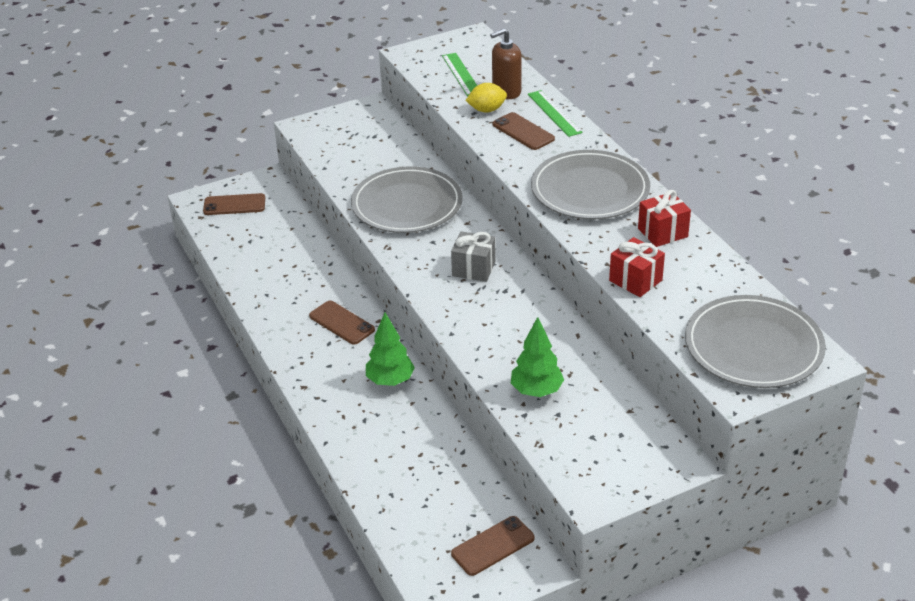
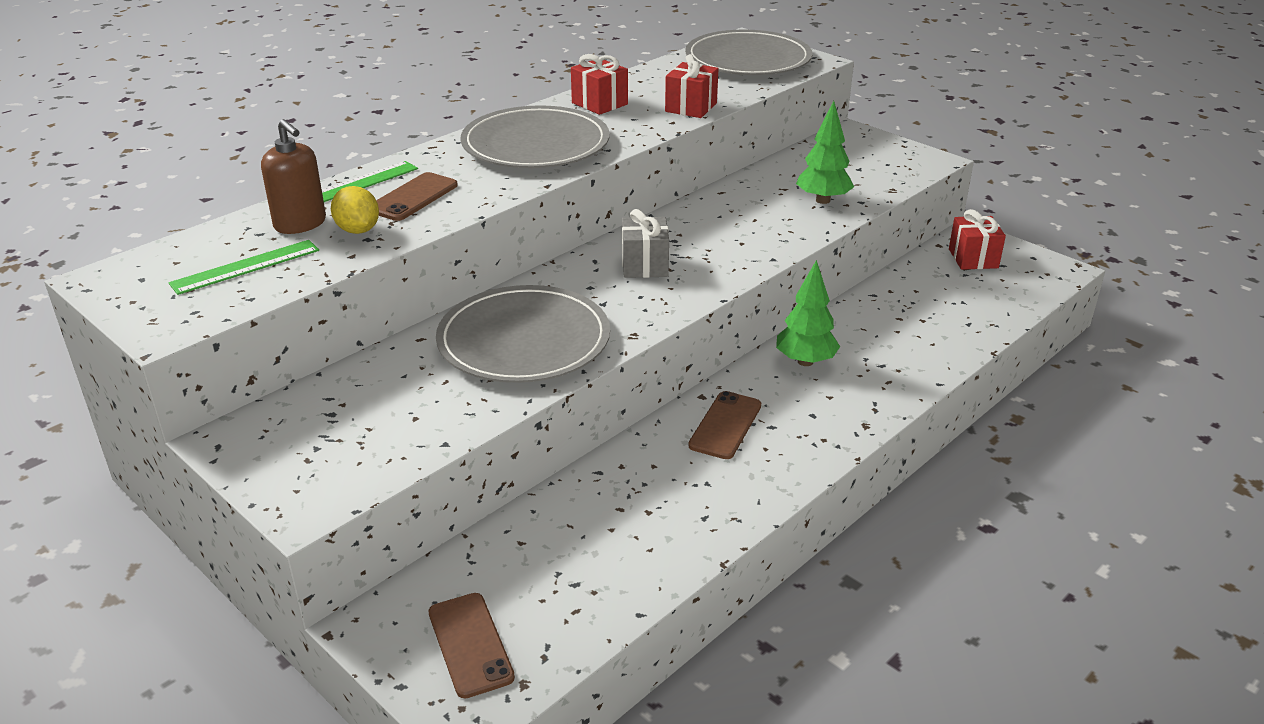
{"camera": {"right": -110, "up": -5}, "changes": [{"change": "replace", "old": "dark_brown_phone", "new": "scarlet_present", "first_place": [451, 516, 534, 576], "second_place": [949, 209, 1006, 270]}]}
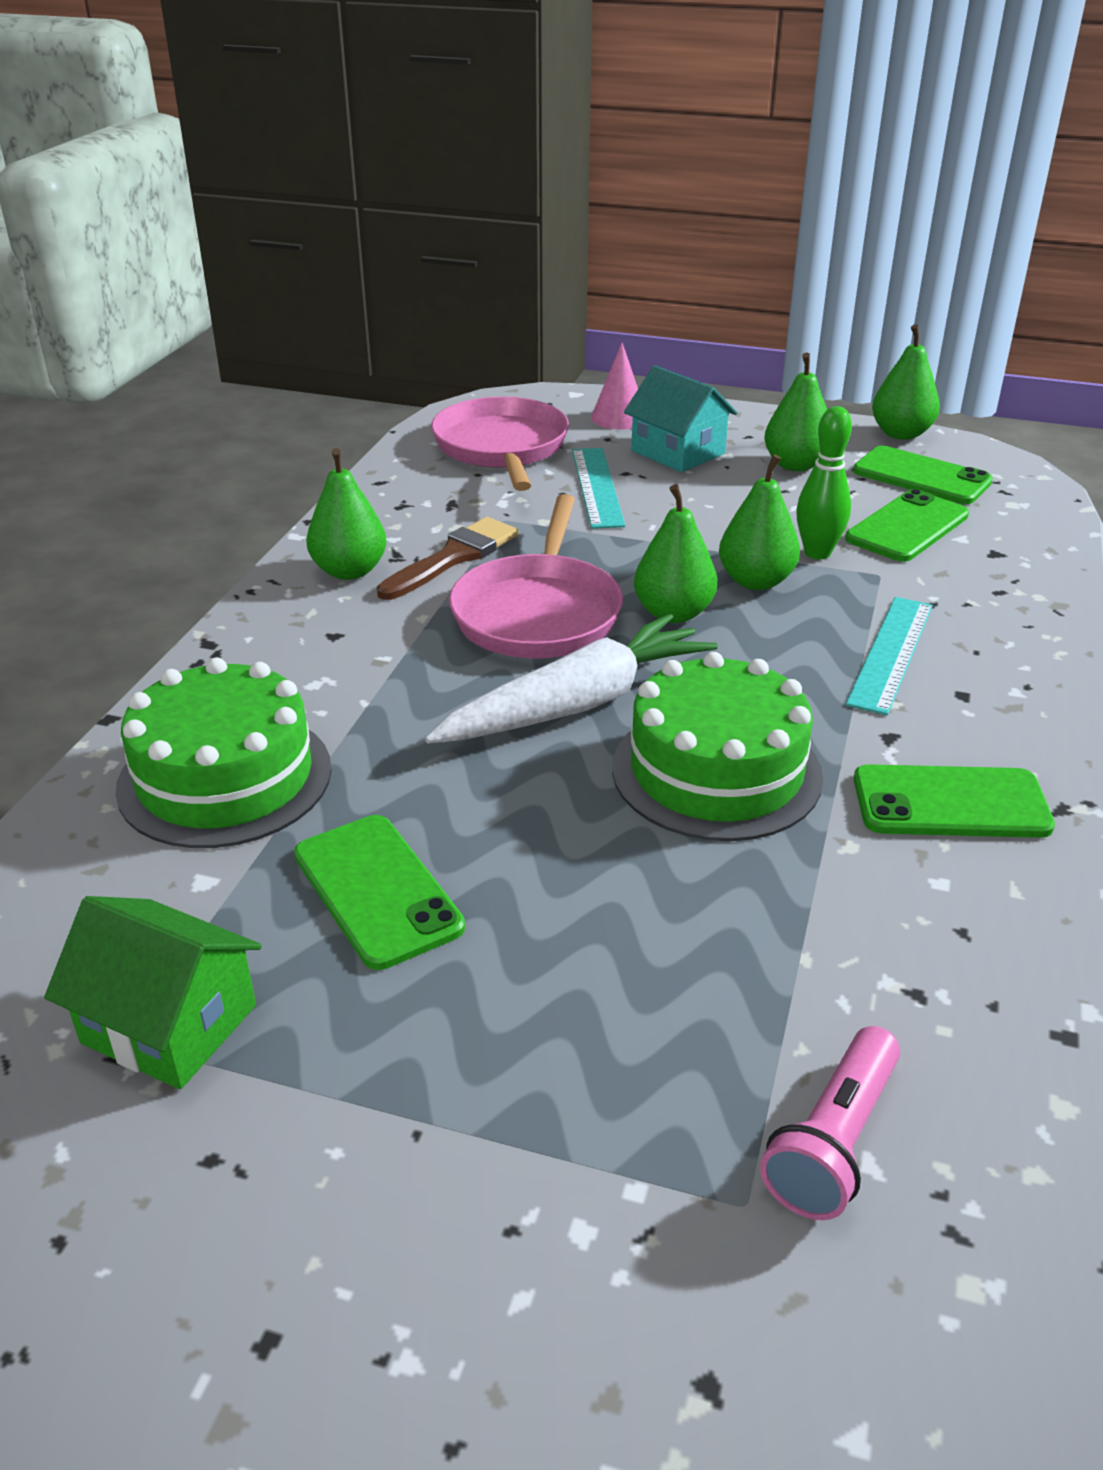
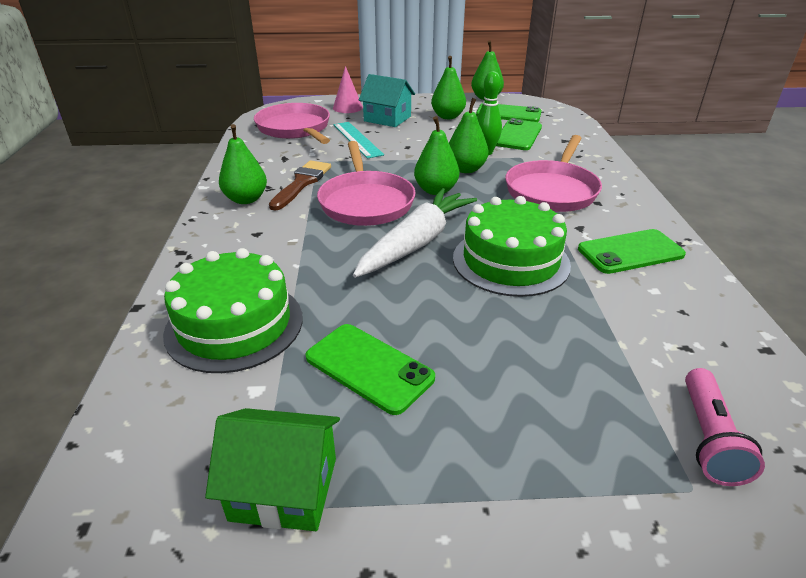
{"camera": {"right": -20, "up": 0}, "changes": [{"change": "replace", "old": "teal_measuring_stick", "new": "rose-pink_skillet", "first_place": [846, 597, 933, 715], "second_place": [505, 135, 602, 212]}]}
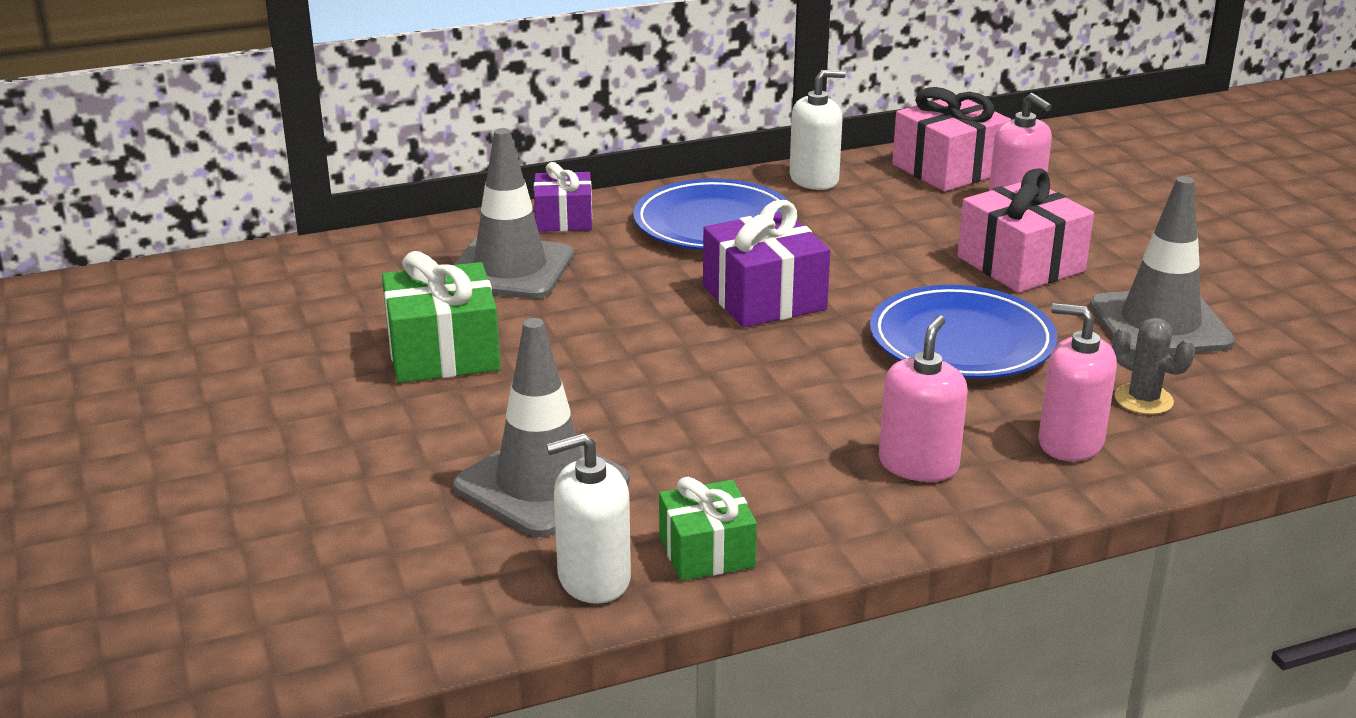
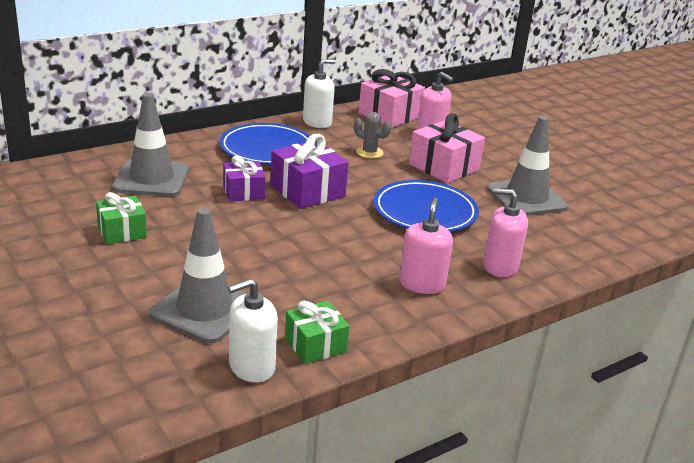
{"camera": {"right": -15, "up": 0}, "changes": [{"change": "resize", "old": "emerald_present", "first_place": [382, 251, 501, 383], "second_place": [96, 192, 147, 244], "factor": 0.64}, {"change": "move", "old": "violet_present", "first_place": [534, 162, 592, 232], "second_place": [223, 155, 266, 202]}, {"change": "move", "old": "gray_cactus", "first_place": [1112, 318, 1195, 415], "second_place": [354, 112, 391, 159]}]}
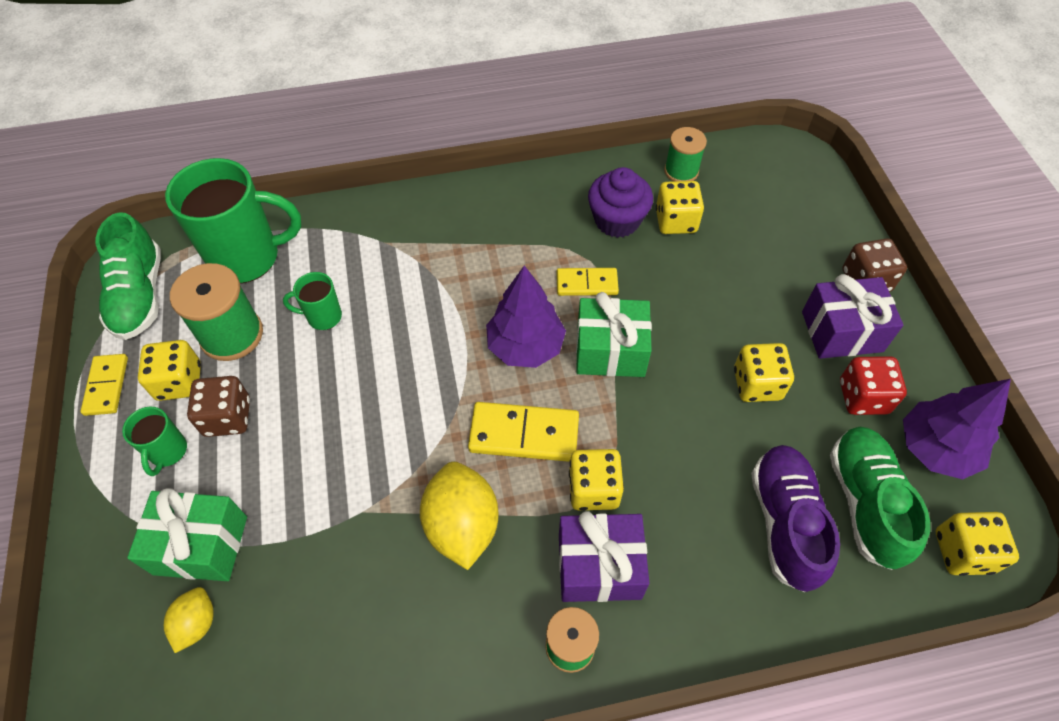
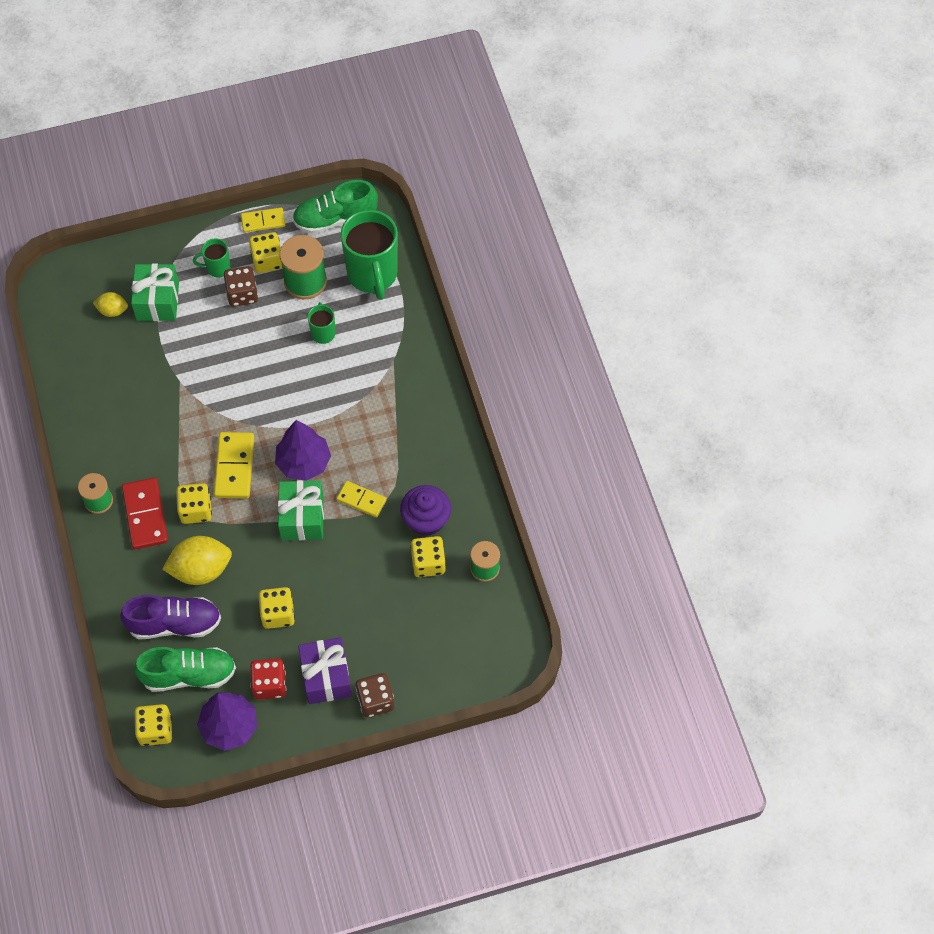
{"camera": {"right": 85, "up": 5}, "changes": [{"change": "replace", "old": "violet_present", "new": "scarlet_domino_piece", "first_place": [559, 511, 649, 602], "second_place": [122, 478, 168, 549]}, {"change": "move", "old": "bright_yellow_toy_lemon", "first_place": [420, 462, 499, 570], "second_place": [162, 536, 232, 585]}, {"change": "rotate", "old": "bright_yellow_domino_piece", "first_place": [557, 268, 619, 296], "second_place": [336, 481, 387, 517], "degrees": -60}]}
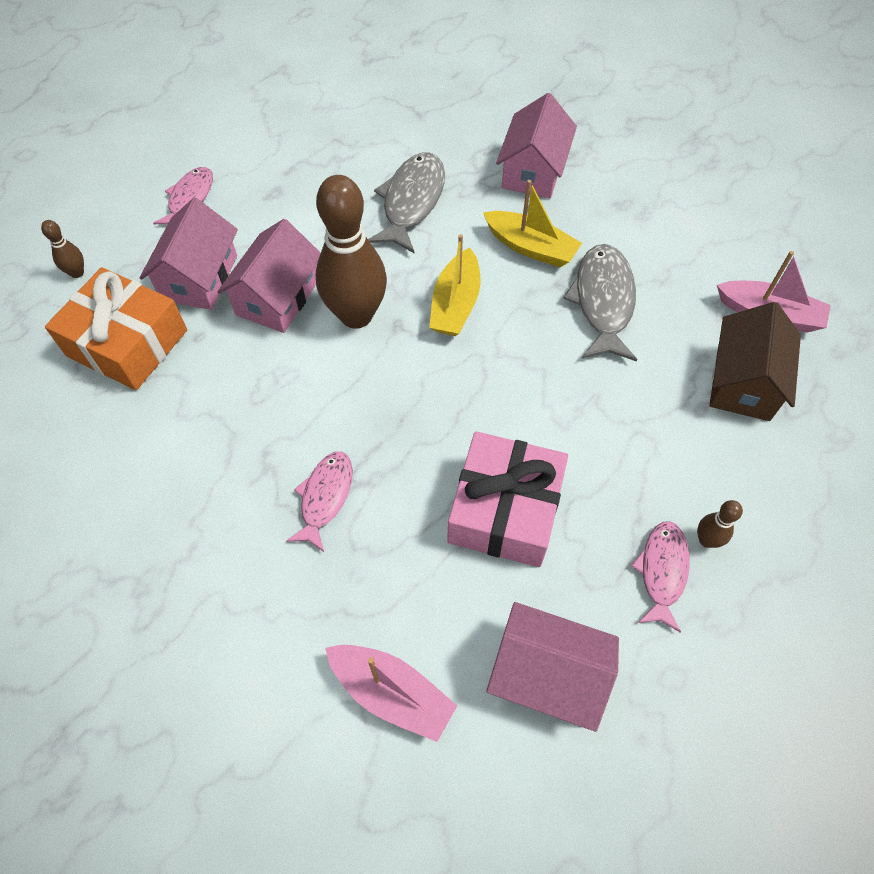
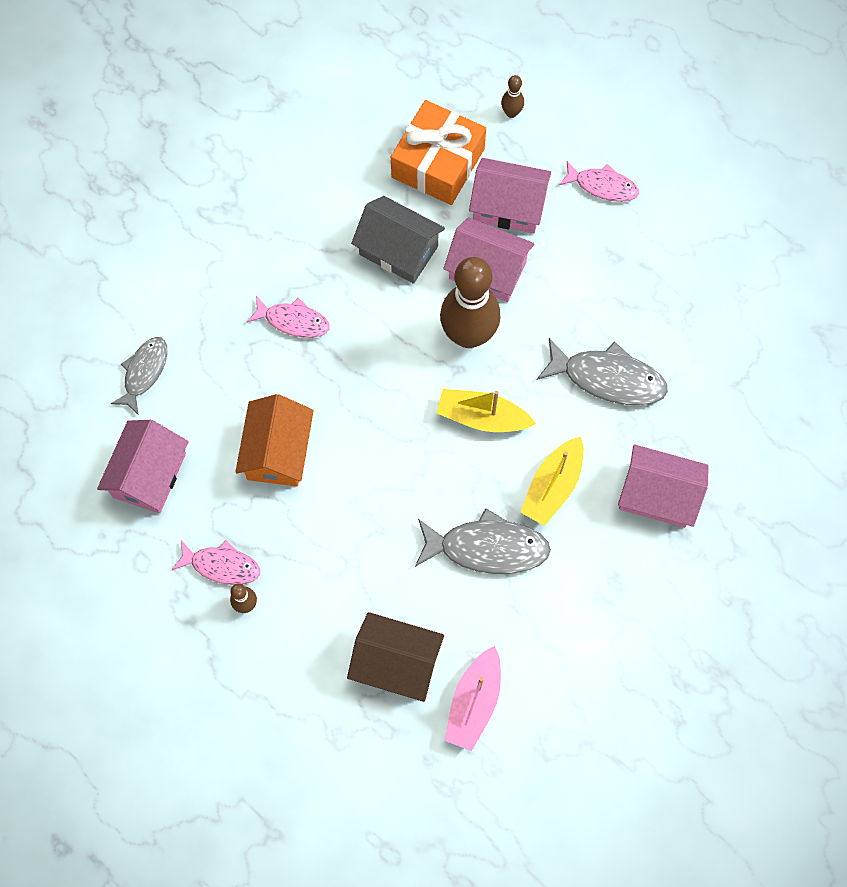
{"camera": {"right": 90, "up": 10}, "changes": [{"change": "replace", "old": "rose-pink_toy_boat", "new": "gray_fish", "first_place": [325, 645, 457, 742], "second_place": [111, 337, 167, 414]}, {"change": "replace", "old": "rose-pink_present", "new": "bright_orange_house", "first_place": [447, 431, 568, 567], "second_place": [235, 394, 314, 487]}, {"change": "insert", "new": "gray_house", "second_place": [351, 196, 445, 284]}]}
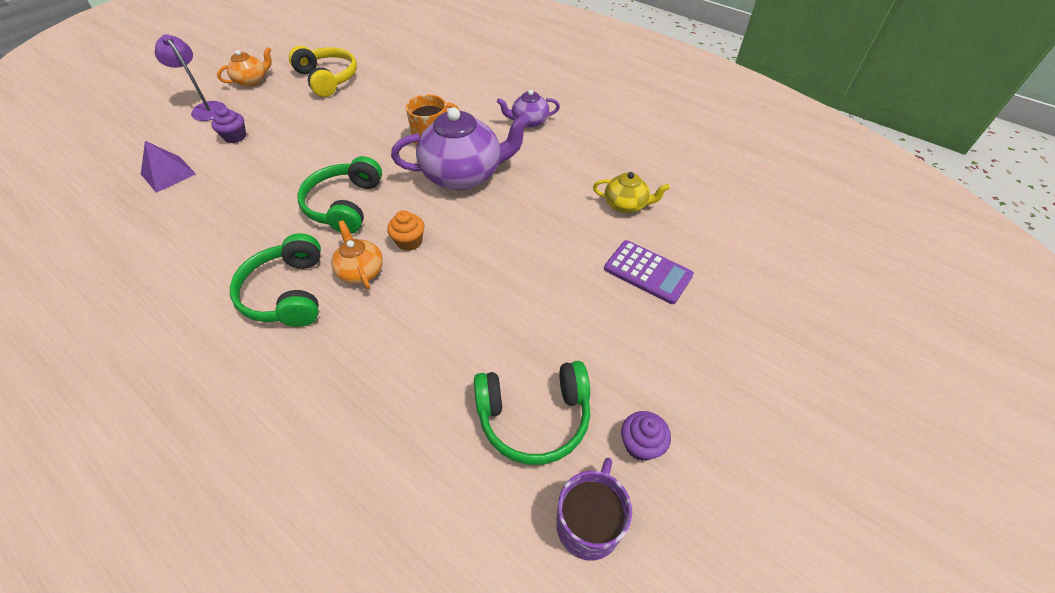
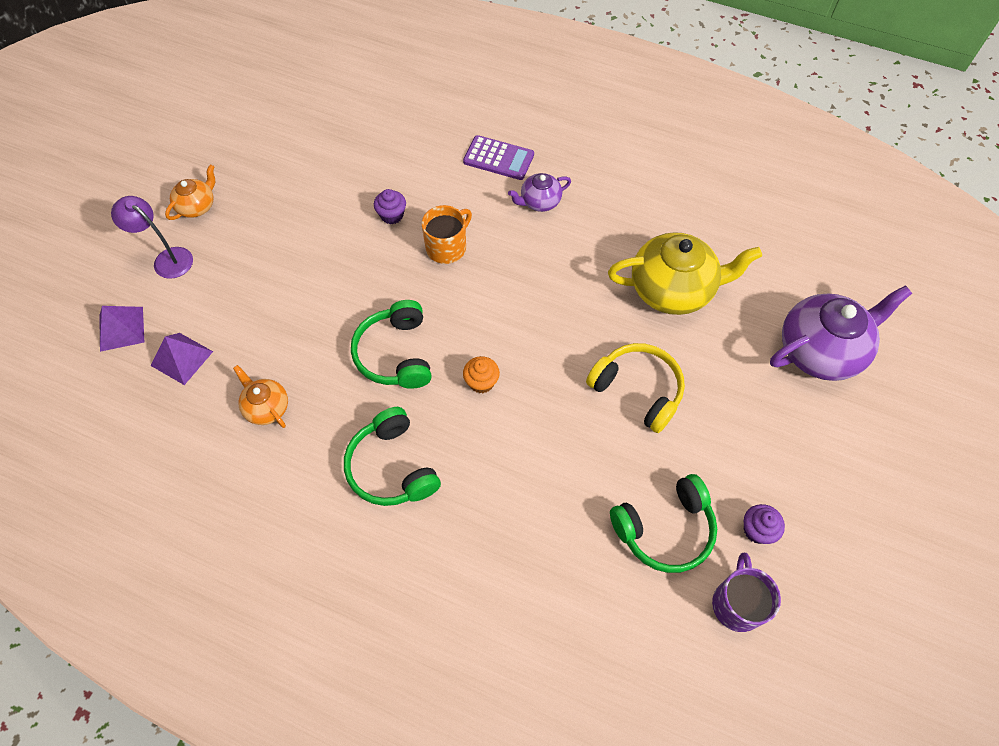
{"camera": {"right": -15, "up": 10}, "changes": [{"change": "insert", "new": "violet_pyramid", "second_place": [99, 306, 144, 352]}, {"change": "move", "old": "bright_orange_china_teapot", "first_place": [331, 220, 383, 289], "second_place": [233, 365, 288, 428]}, {"change": "move", "old": "violet_cupcake", "first_place": [211, 106, 246, 143], "second_place": [374, 189, 406, 224]}, {"change": "move", "old": "violet_pocket_calculator", "first_place": [604, 240, 694, 304], "second_place": [463, 135, 534, 180]}, {"change": "move", "old": "bright_yellow_headphones", "first_place": [289, 46, 357, 97], "second_place": [586, 343, 685, 433]}, {"change": "resize", "old": "bright_yellow_china_teapot", "first_place": [593, 172, 670, 213], "second_place": [608, 232, 762, 315], "factor": 1.95}, {"change": "move", "old": "violet_china_teapot", "first_place": [391, 107, 531, 190], "second_place": [770, 285, 912, 381]}]}
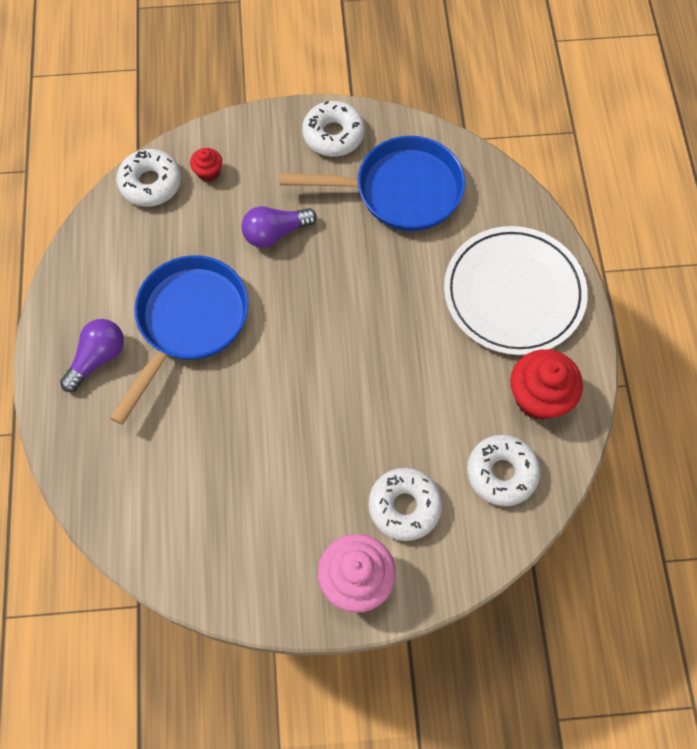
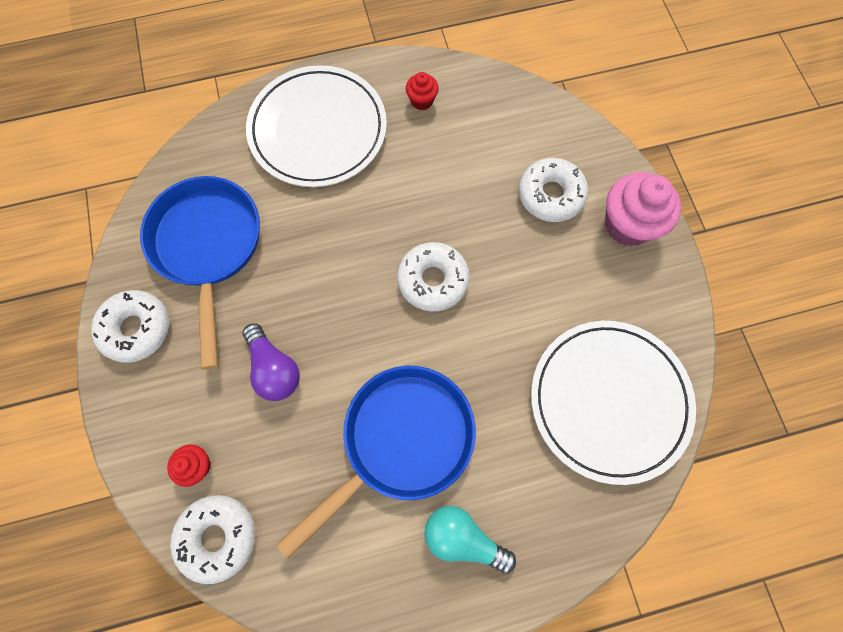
{"camera": {"right": -100, "up": 5}, "changes": [{"change": "rotate", "old": "cobalt_skillet", "first_place": [110, 255, 249, 425], "second_place": [276, 366, 476, 559], "degrees": 120}, {"change": "move", "old": "white_donut", "first_place": [467, 435, 540, 506], "second_place": [397, 242, 470, 312]}, {"change": "resize", "old": "scarlet_cupcake", "first_place": [510, 349, 583, 420], "second_place": [406, 72, 439, 110], "factor": 0.5}, {"change": "recolor", "old": "violet_light_bulb", "new": "teal_light_bulb", "first_place": [60, 319, 124, 392], "second_place": [425, 506, 516, 574]}, {"change": "insert", "new": "white_dinner_plate", "second_place": [531, 321, 696, 485]}]}
